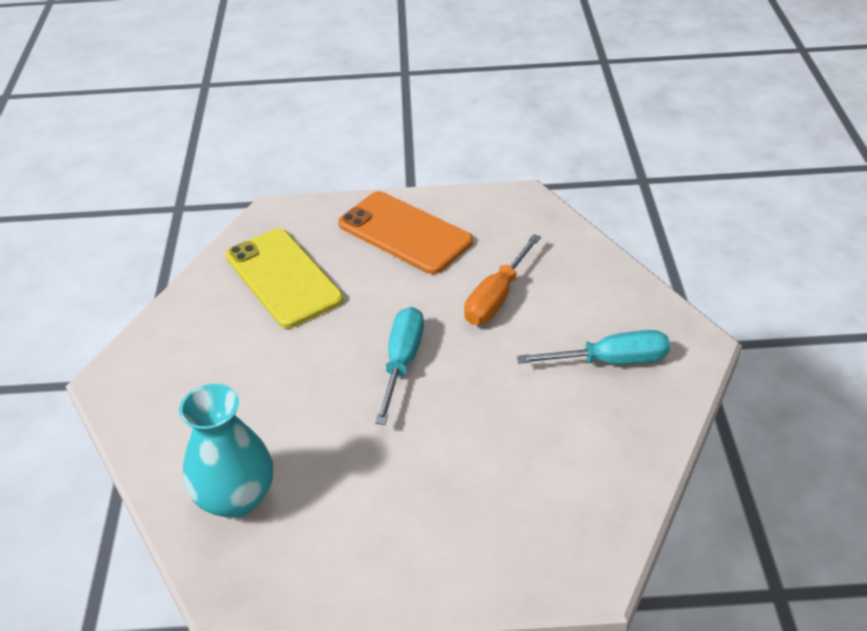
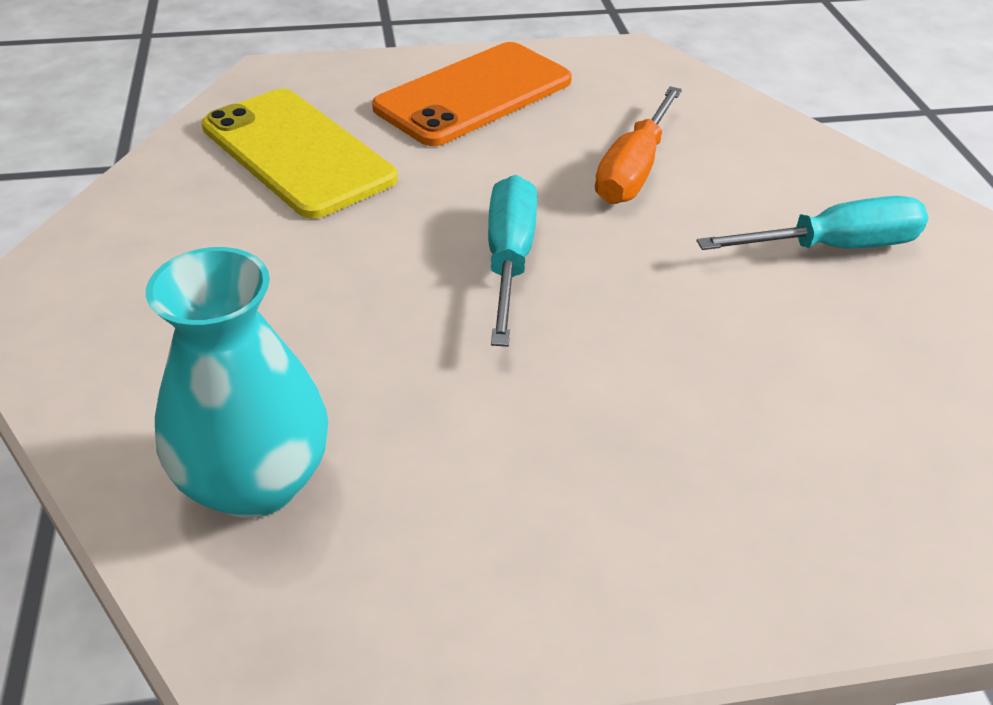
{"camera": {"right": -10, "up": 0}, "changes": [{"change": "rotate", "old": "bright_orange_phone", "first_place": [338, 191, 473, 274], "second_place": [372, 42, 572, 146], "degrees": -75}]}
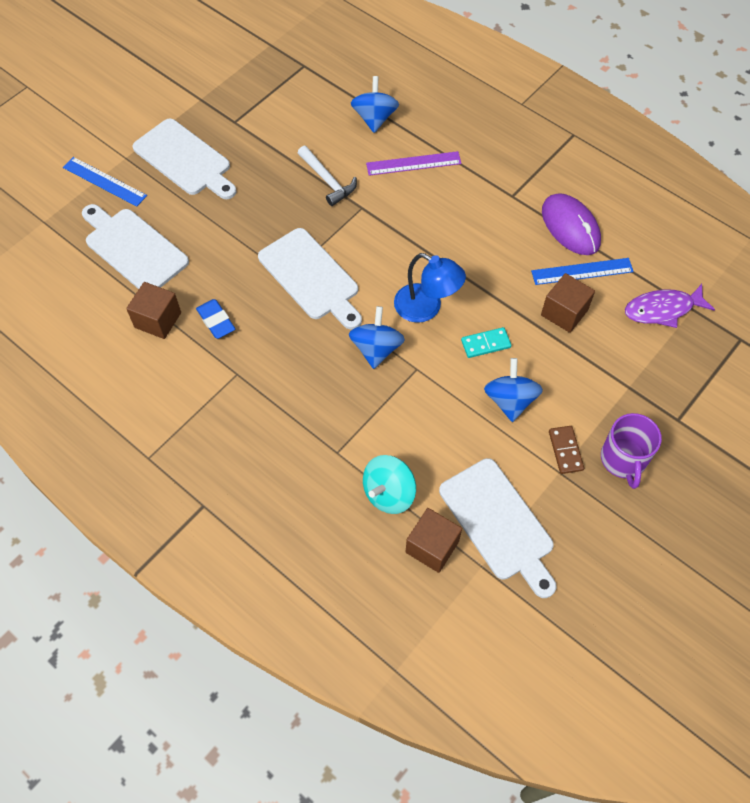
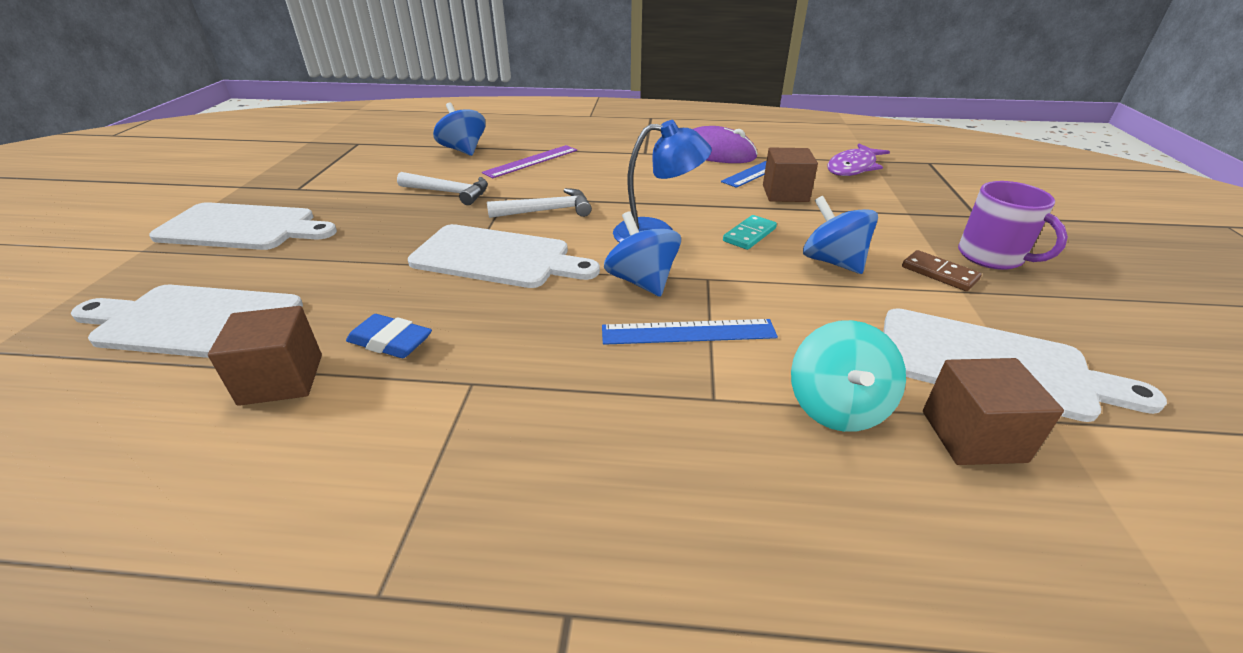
{"camera": {"right": -35, "up": -25}, "changes": [{"change": "insert", "new": "white_claw_hammer", "second_place": [487, 188, 592, 218]}, {"change": "move", "old": "cobalt_measuring_stick", "first_place": [63, 157, 147, 207], "second_place": [602, 319, 778, 345]}]}
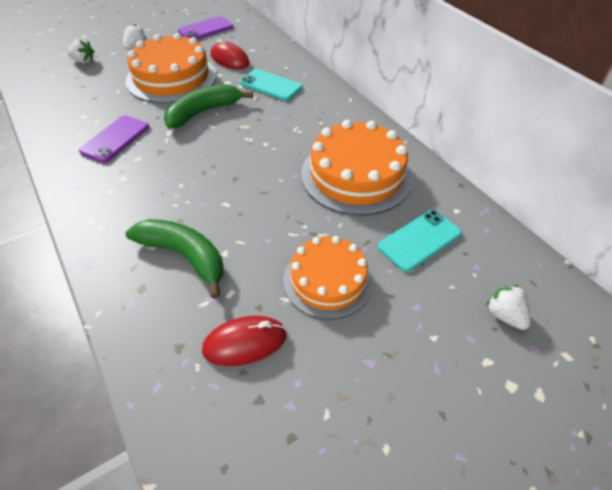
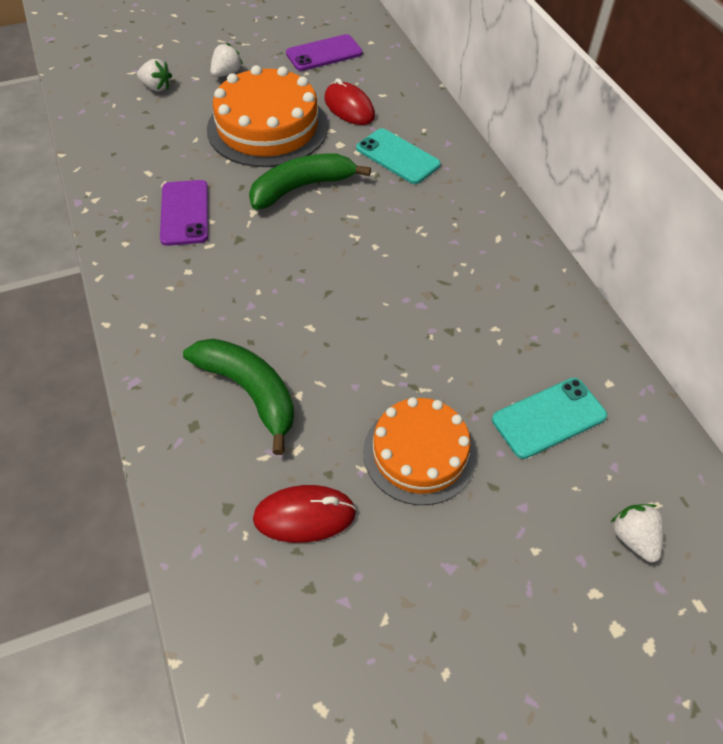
{"camera": {"right": 10, "up": 5}, "changes": [{"change": "rotate", "old": "violet_phone", "first_place": [79, 115, 149, 163], "second_place": [160, 180, 208, 246], "degrees": -45}, {"change": "delete", "old": "bright_orange_cake", "first_place": [301, 120, 413, 216]}]}
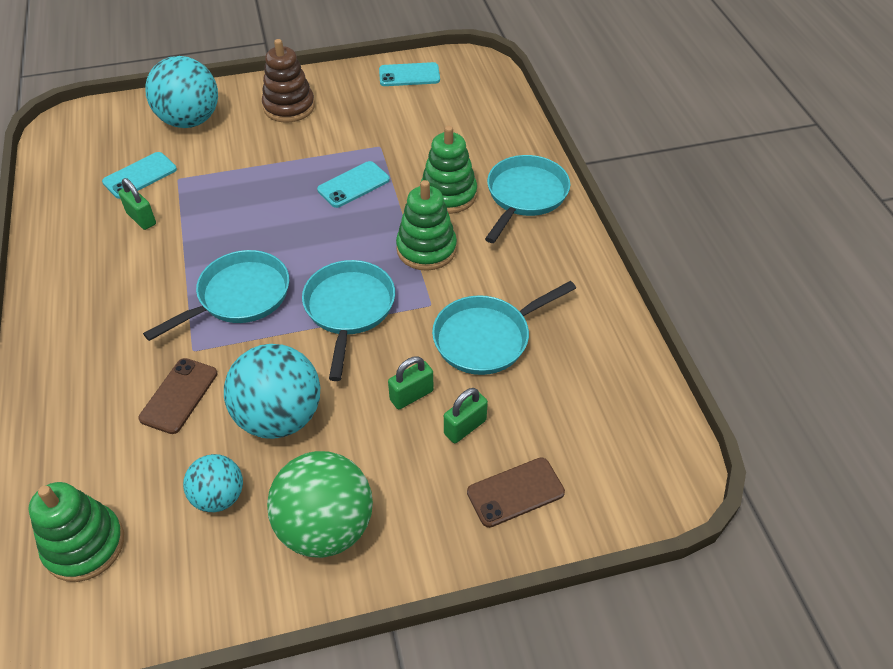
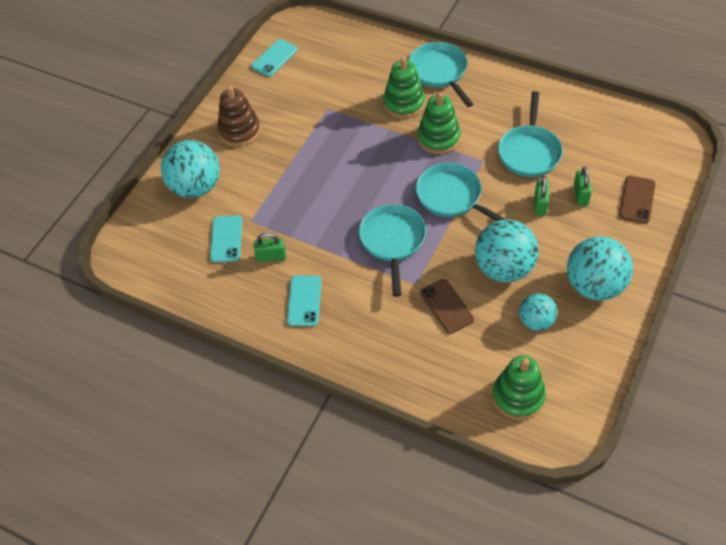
{"camera": {"right": -45, "up": 5}, "changes": [{"change": "move", "old": "teal_phone", "first_place": [317, 161, 390, 208], "second_place": [287, 276, 321, 326]}, {"change": "recolor", "old": "emerald_ball", "new": "teal_ball", "first_place": [267, 451, 373, 558], "second_place": [567, 236, 633, 301]}]}
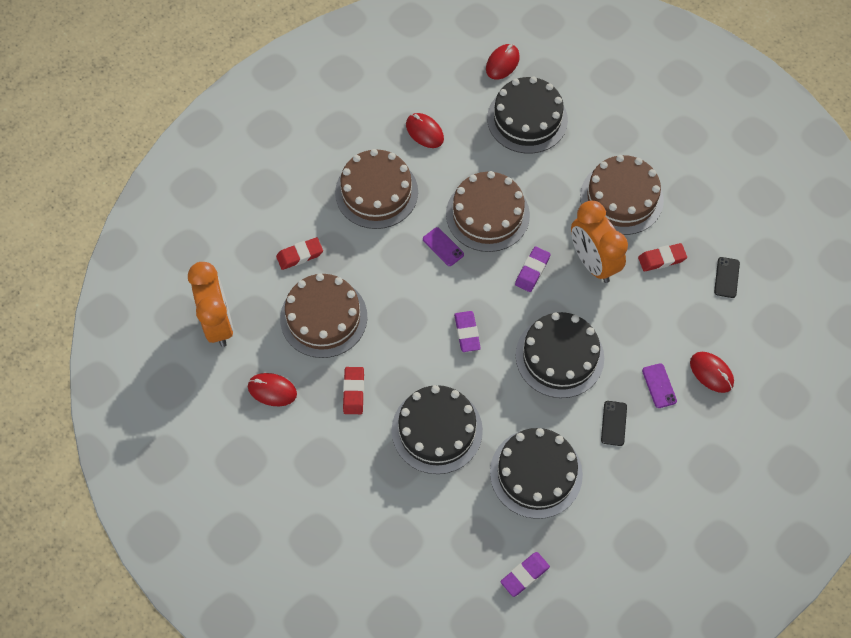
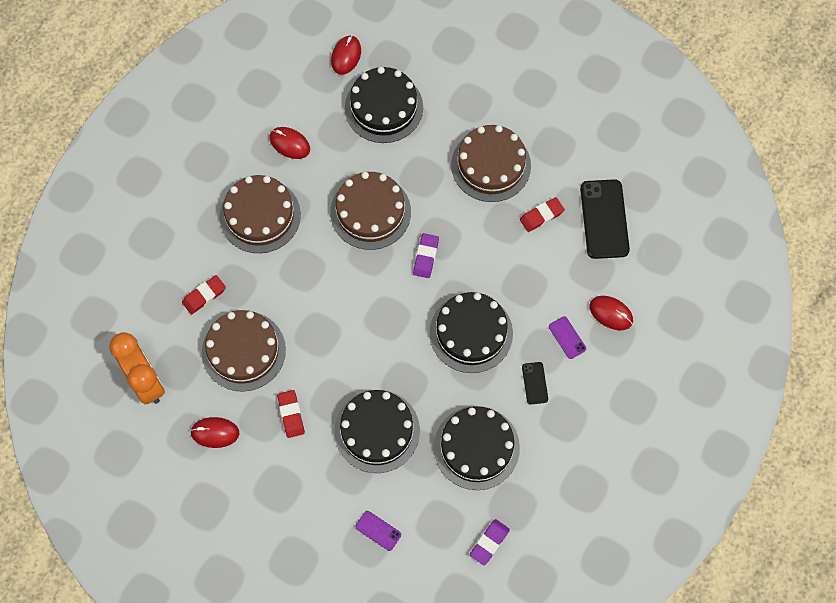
{"camera": {"right": -15, "up": 5}, "changes": [{"change": "move", "old": "violet_phone", "first_place": [423, 227, 464, 266], "second_place": [355, 511, 401, 551]}, {"change": "resize", "old": "black_phone", "first_place": [714, 257, 740, 298], "second_place": [580, 179, 630, 259], "factor": 2.05}, {"change": "delete", "old": "violet_gum_eraser", "first_place": [454, 311, 481, 352]}, {"change": "delete", "old": "bright_orange_bedside_clock", "first_place": [571, 201, 628, 283]}]}
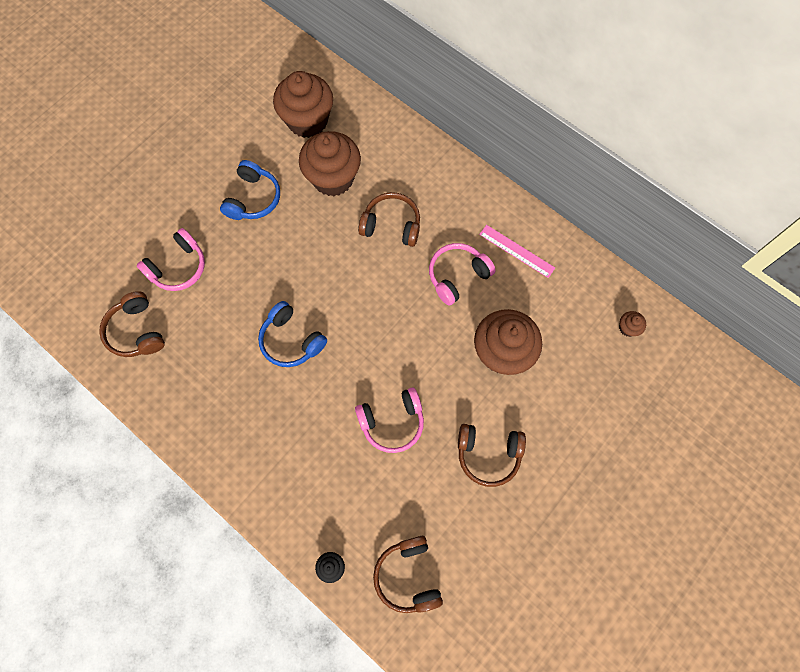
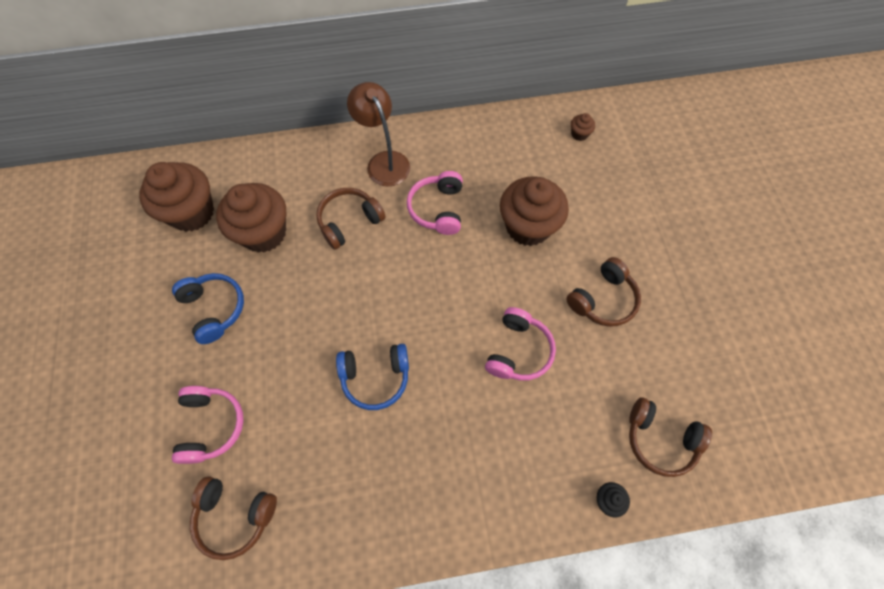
{"camera": {"right": -50, "up": -5}, "changes": [{"change": "insert", "new": "dark_brown_reading_lamp", "second_place": [347, 82, 410, 187]}, {"change": "delete", "old": "rose-pink_measuring_stick", "first_place": [479, 225, 555, 278]}]}
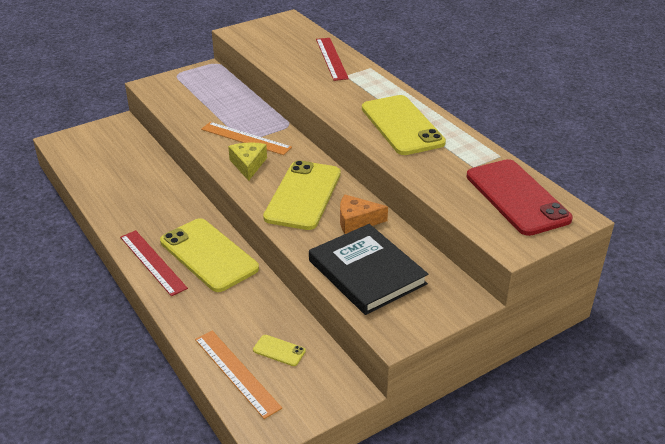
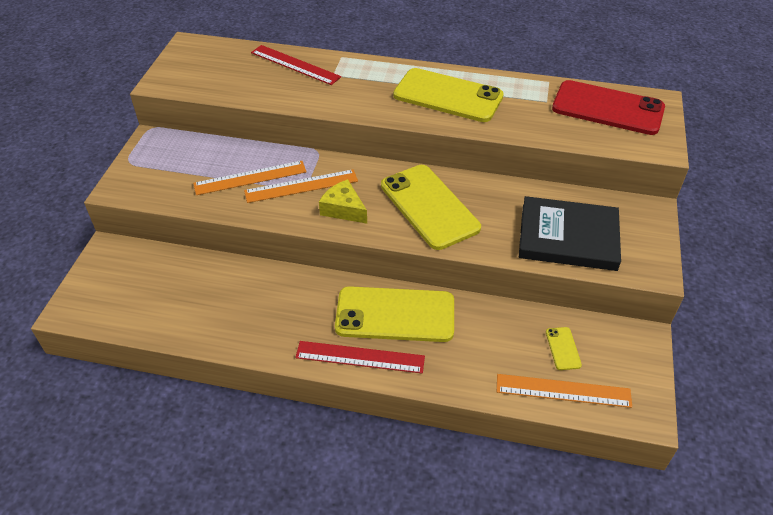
{"camera": {"right": -45, "up": 10}, "changes": [{"change": "insert", "new": "bright_orange_measuring_stick", "second_place": [193, 161, 307, 195]}, {"change": "rotate", "old": "bright_yellow_phone", "first_place": [253, 335, 306, 366], "second_place": [546, 327, 582, 370], "degrees": -75}, {"change": "delete", "old": "bright_orange_cheese_wedge", "first_place": [340, 194, 388, 234]}]}
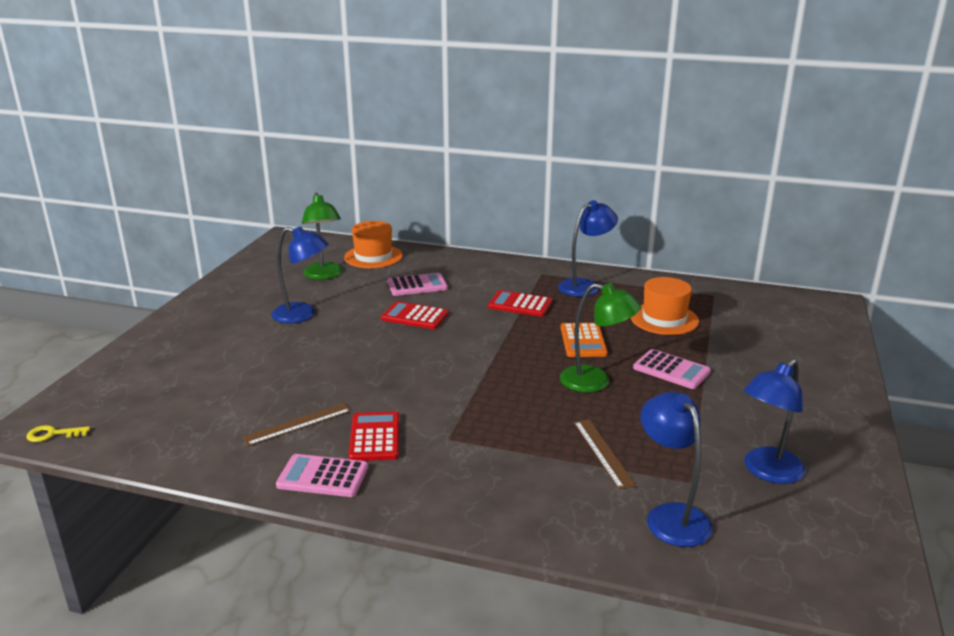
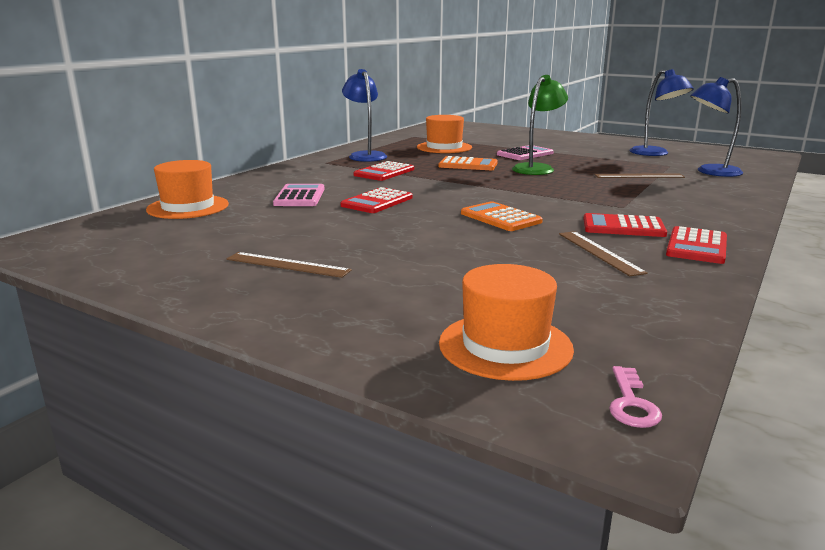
{"camera": {"right": -75, "up": -5}, "changes": [{"change": "insert", "new": "dark_brown_measuring_stick", "second_place": [226, 252, 352, 278]}, {"change": "insert", "new": "bright_orange_tall_hat", "second_place": [439, 264, 574, 381]}, {"change": "insert", "new": "bright_orange_pocket_calculator", "second_place": [461, 201, 543, 231]}, {"change": "recolor", "old": "bright_yellow_latchkey", "new": "rose-pink_latchkey", "first_place": [26, 425, 90, 442], "second_place": [609, 366, 662, 428]}, {"change": "recolor", "old": "rose-pink_pocket_calculator", "new": "scarlet_pocket_calculator", "first_place": [276, 454, 368, 497], "second_place": [666, 226, 727, 264]}, {"change": "delete", "old": "cobalt_reading_lamp", "first_place": [271, 226, 328, 324]}, {"change": "delete", "old": "emerald_reading_lamp", "first_place": [302, 193, 343, 280]}]}
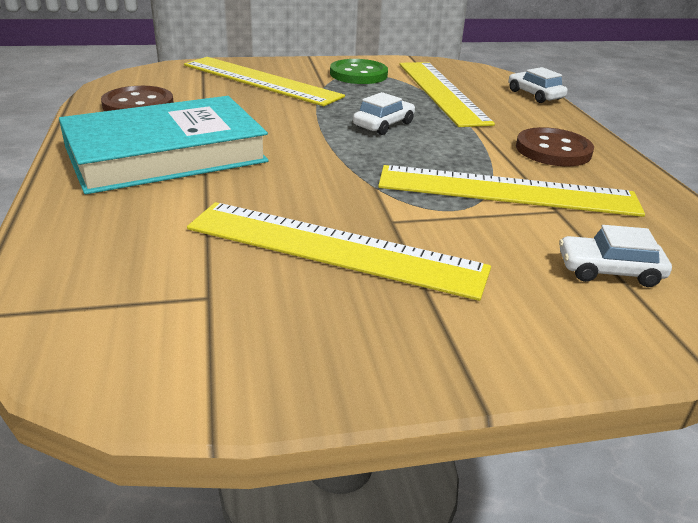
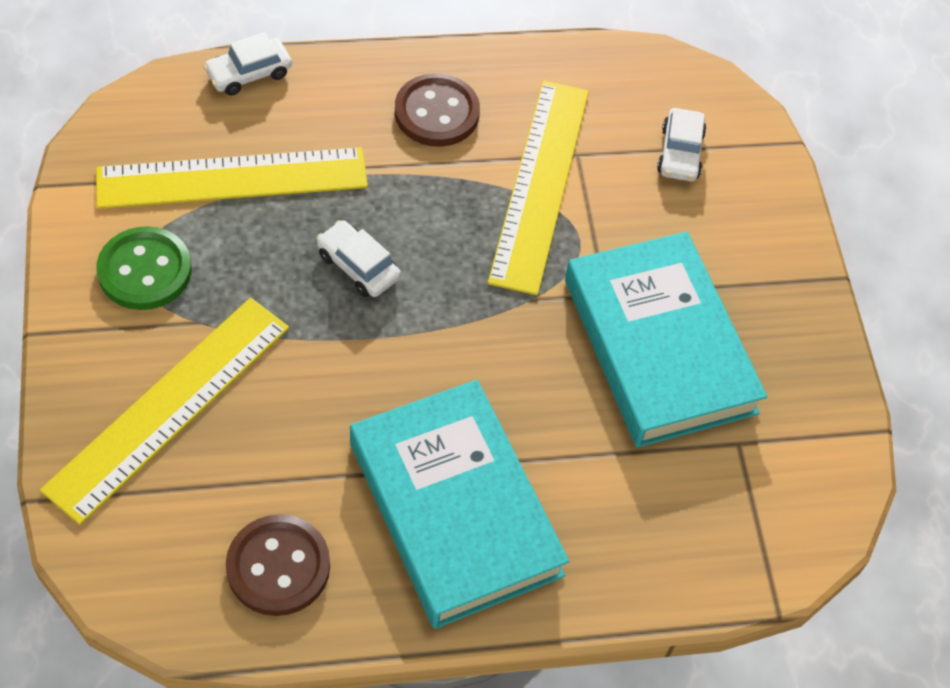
{"camera": {"right": -90, "up": 25}, "changes": [{"change": "replace", "old": "bright_yellow_measuring_stick", "new": "teal_book", "first_place": [187, 202, 491, 301], "second_place": [565, 232, 767, 448]}]}
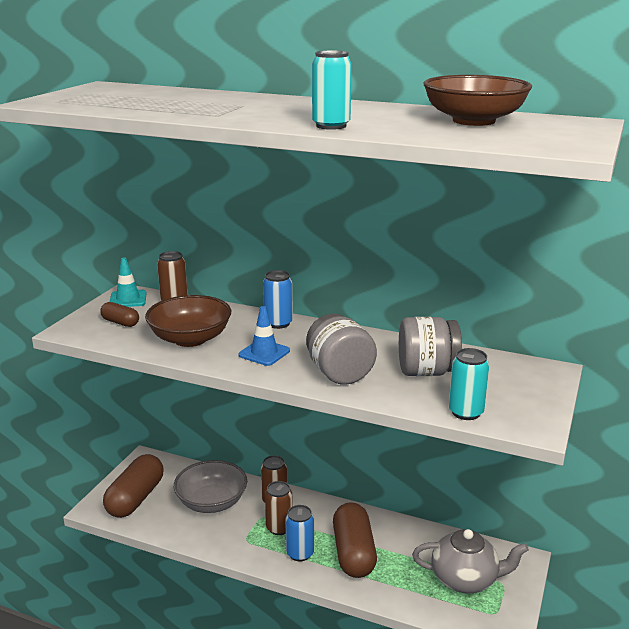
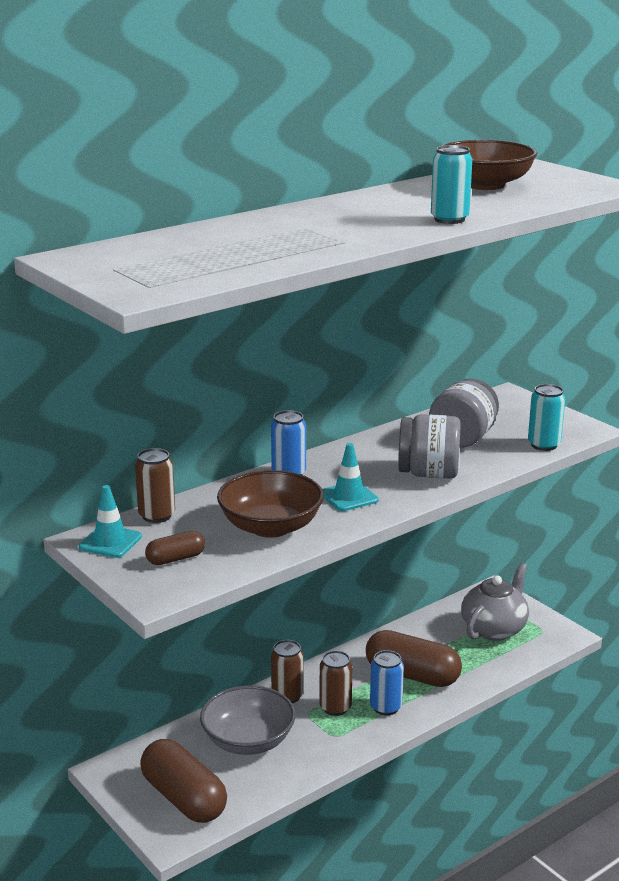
{"camera": {"right": -60, "up": 0}, "changes": [{"change": "recolor", "old": "cobalt_traffic_cone", "new": "teal_traffic_cone", "first_place": [239, 306, 290, 366], "second_place": [322, 443, 379, 511]}]}
